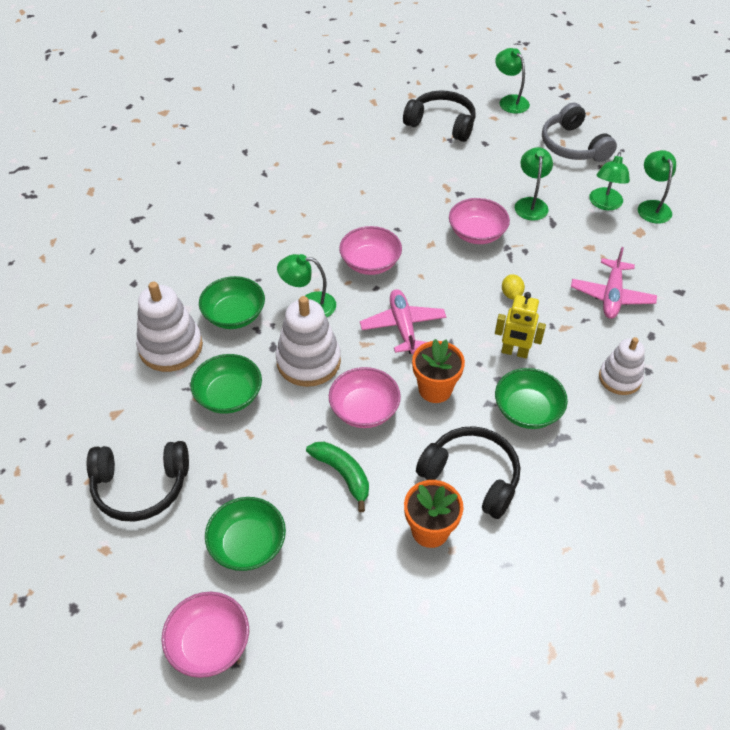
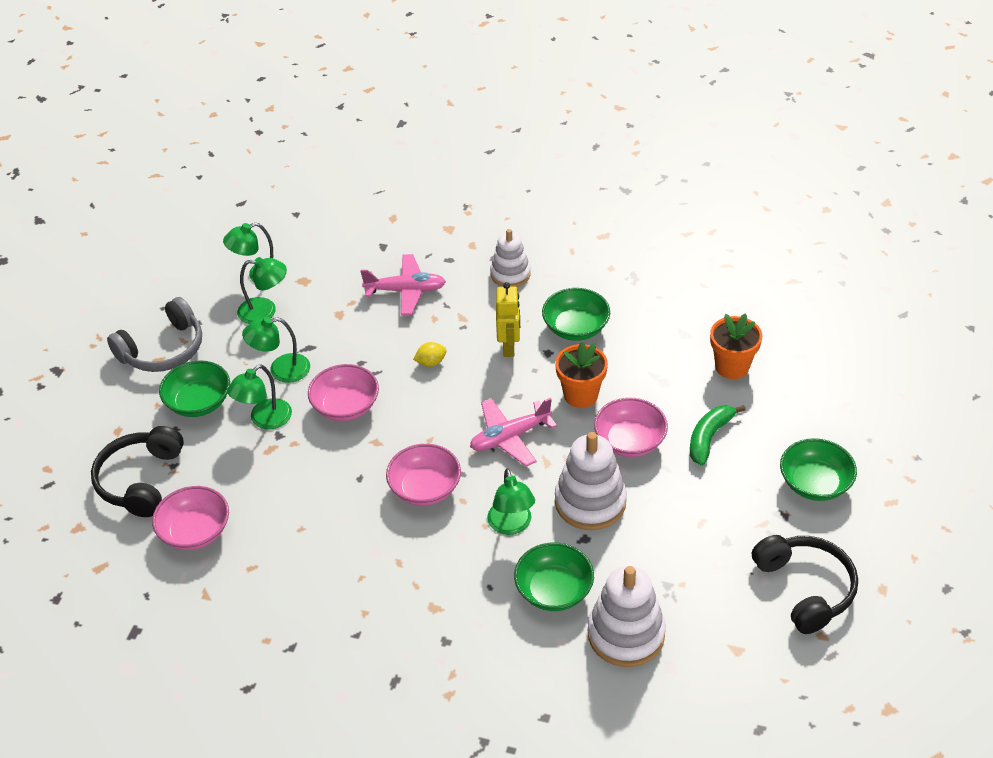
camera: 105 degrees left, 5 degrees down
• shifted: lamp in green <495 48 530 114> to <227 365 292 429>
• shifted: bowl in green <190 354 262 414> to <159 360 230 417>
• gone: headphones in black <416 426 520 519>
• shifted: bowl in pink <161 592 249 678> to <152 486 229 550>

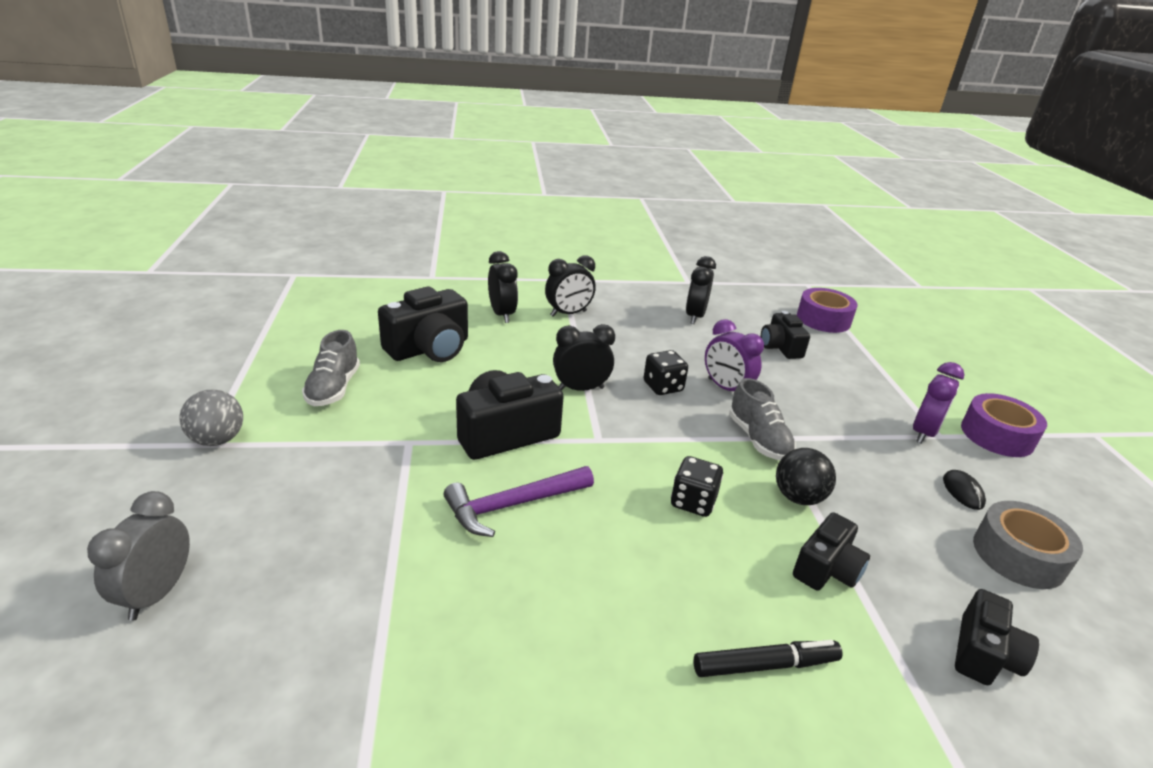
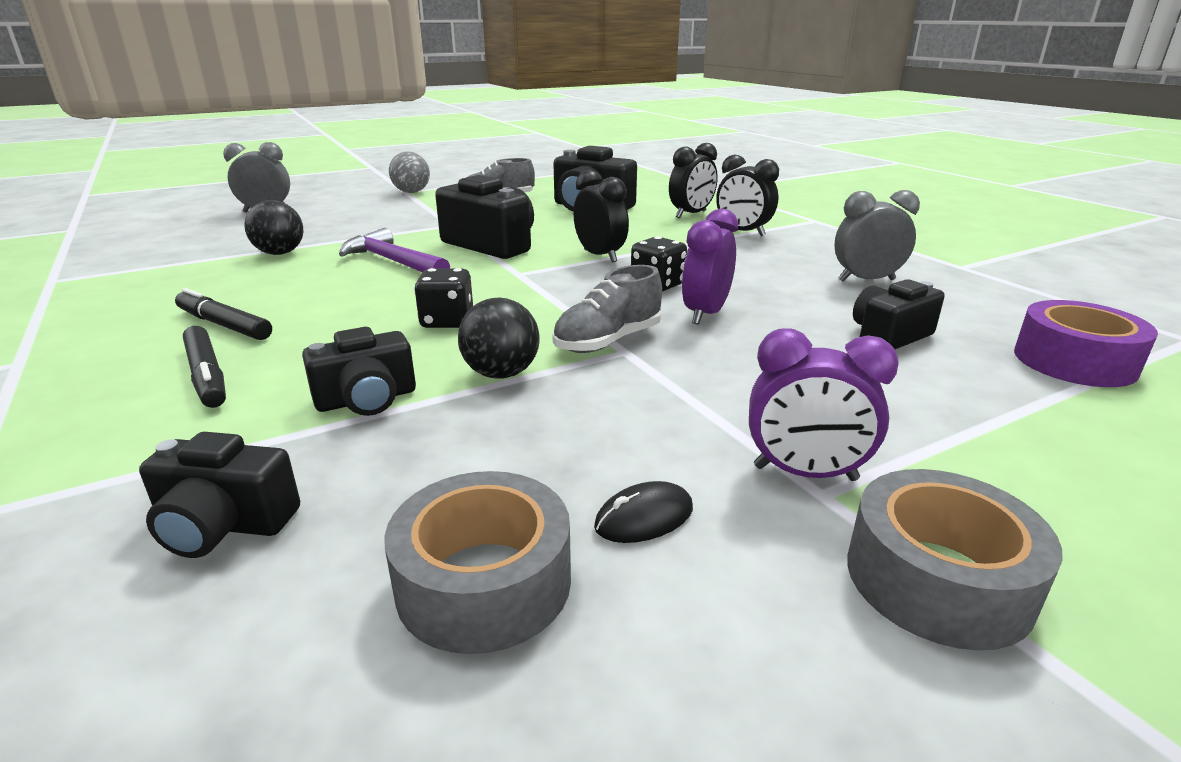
camera: 70 degrees right, 5 degrees down
• repainted: clock in black <686 256 716 324> to clock in grey <834 190 920 282>
• repainted: tape in purple <961 393 1047 457> to tape in grey <847 469 1063 650>
• rotated: camera in black <793 512 870 591> = <302 327 416 416> 45 degrees counterclockwise
• new: ball in black <244 200 303 255>
• new: marker in black <175 288 272 340>

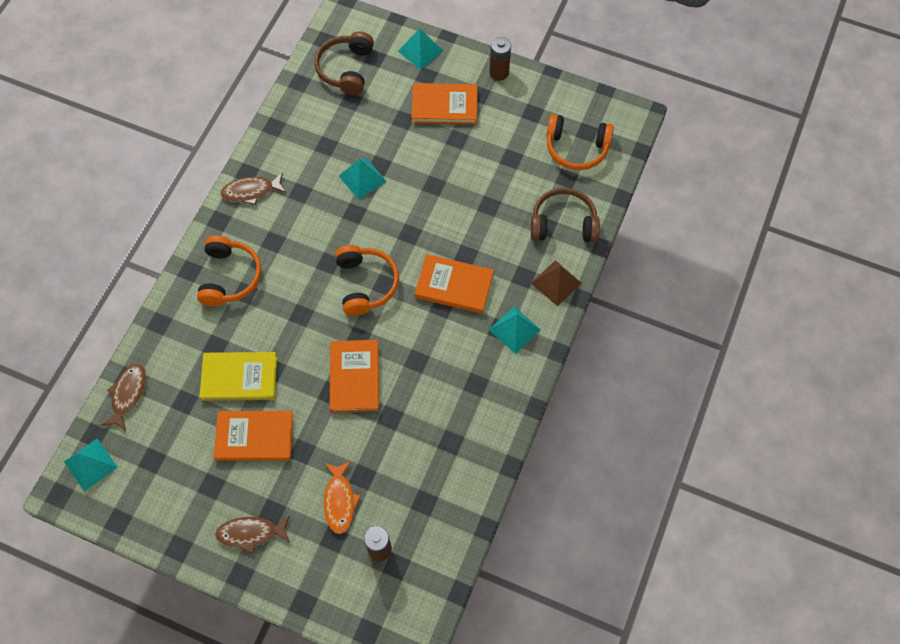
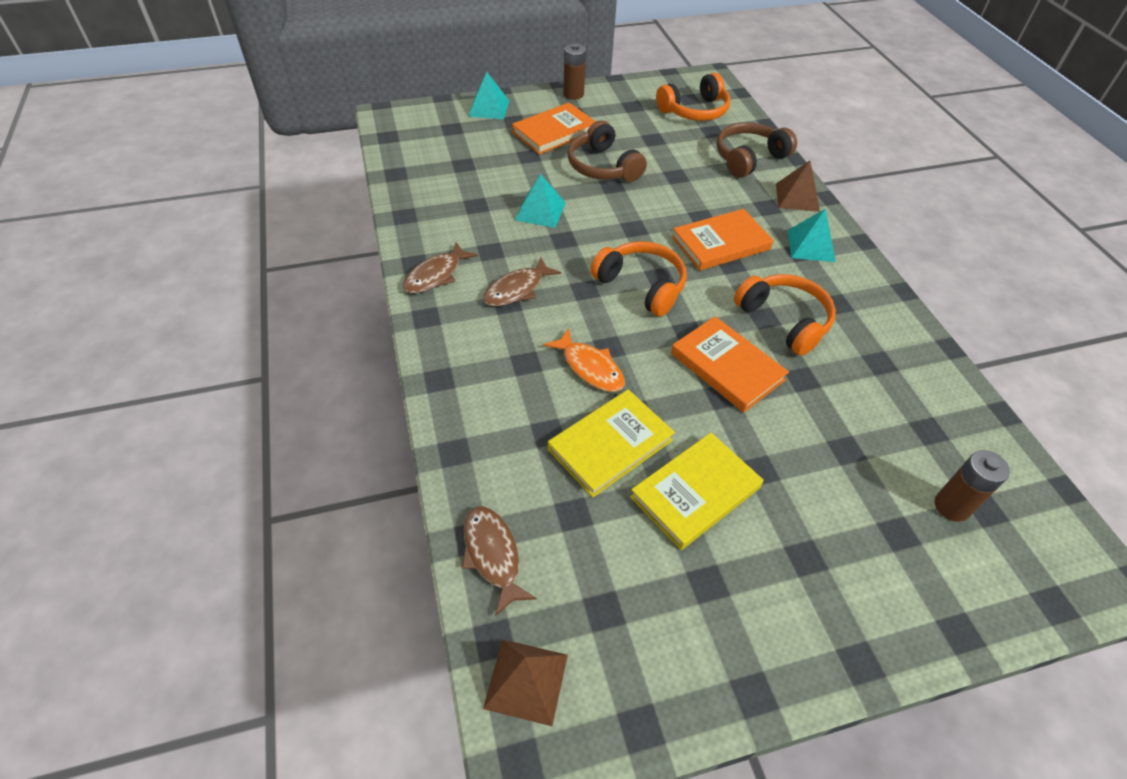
camera: 40 degrees left, 15 degrees down
• shifted: headphones in brown <314 31 374 95> to <568 120 647 182>
• shifted: headphones in orange <197 235 261 306> to <734 274 836 356>
• repainted: book in orange <214 411 293 461> to book in yellow <630 433 763 550>
• repainted: pyramid in turquoise <64 438 118 491> to pyramid in brown <483 639 568 726>
• shifted: fish in orange <324 461 361 534> to <544 328 625 392>
• shifted: fish in brown <215 516 290 554> to <483 257 561 306>

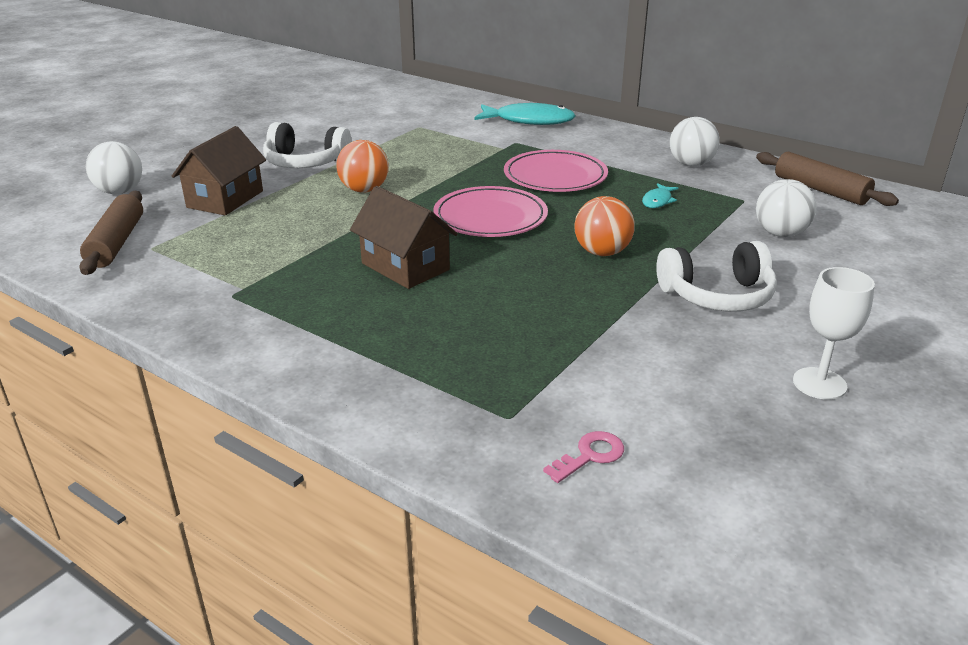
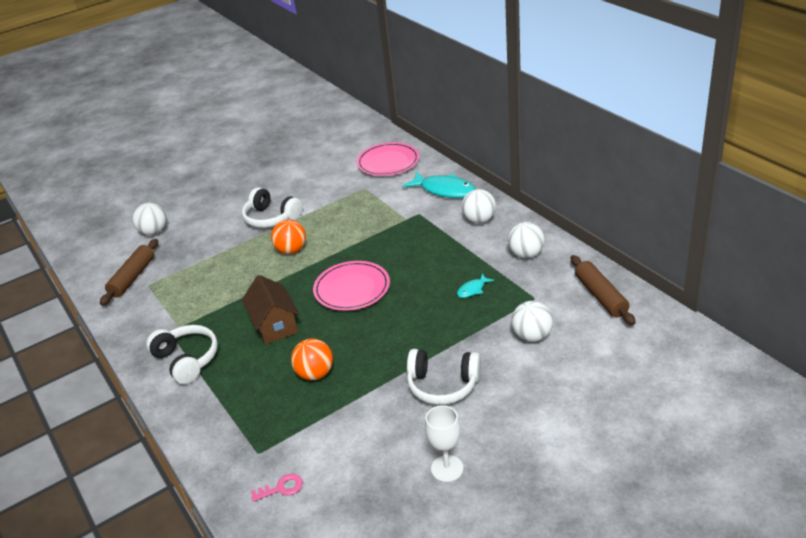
camera: 25 degrees right, 5 degrees up
• gone: house in brown <172 126 266 215>
• shifted: plate in pink <504 150 608 192> to <356 142 420 176>
• shifted: ball in orange <574 196 635 256> to <291 339 333 380>
• new: ball in white <462 189 496 224>
• new: headphones in white <146 325 218 384>

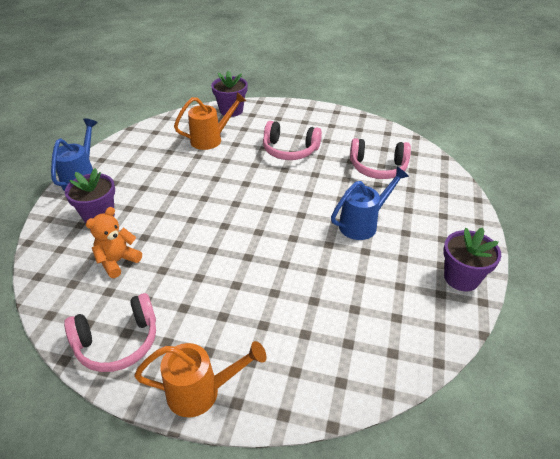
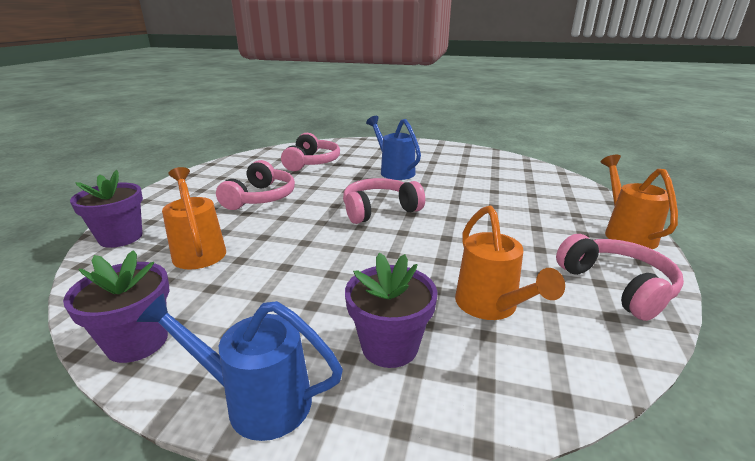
camera: 90 degrees left, 15 degrees down
• swapped: teddy bear in orange <86 207 142 278> to watering can in orange <455 206 565 320>
• shifted: flower pot in purple <443 227 501 291> to <63 250 169 363>
• new: headphones in pink <343 178 425 224>

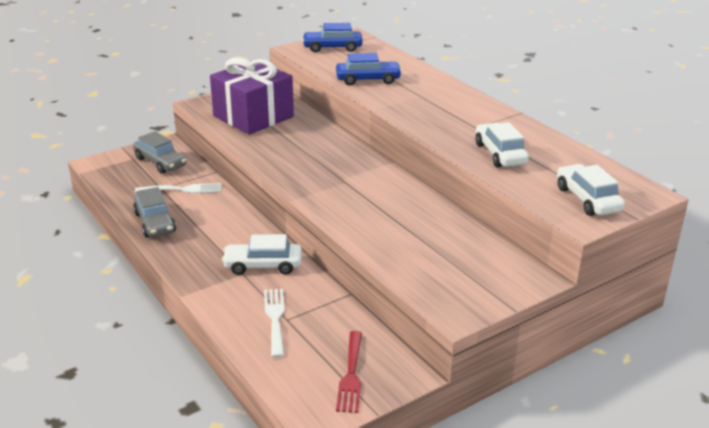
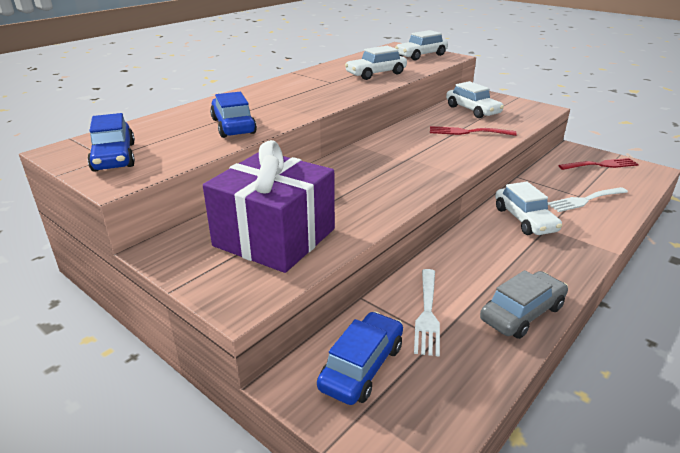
camera: 105 degrees left, 0 degrees up
• repainted: car in grey <133 131 187 174> to car in blue <317 312 403 405>
• rotated: fork in white <135 183 222 193> = <414 269 440 357> 150 degrees counterclockwise
• new: car in white <446 81 504 118>
• new: fork in red <430 126 517 136>

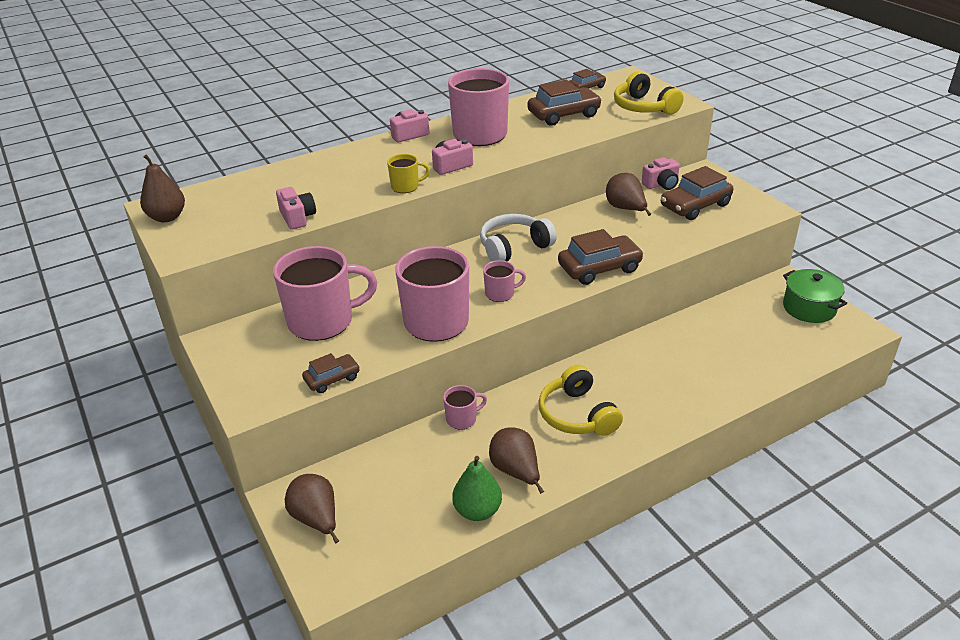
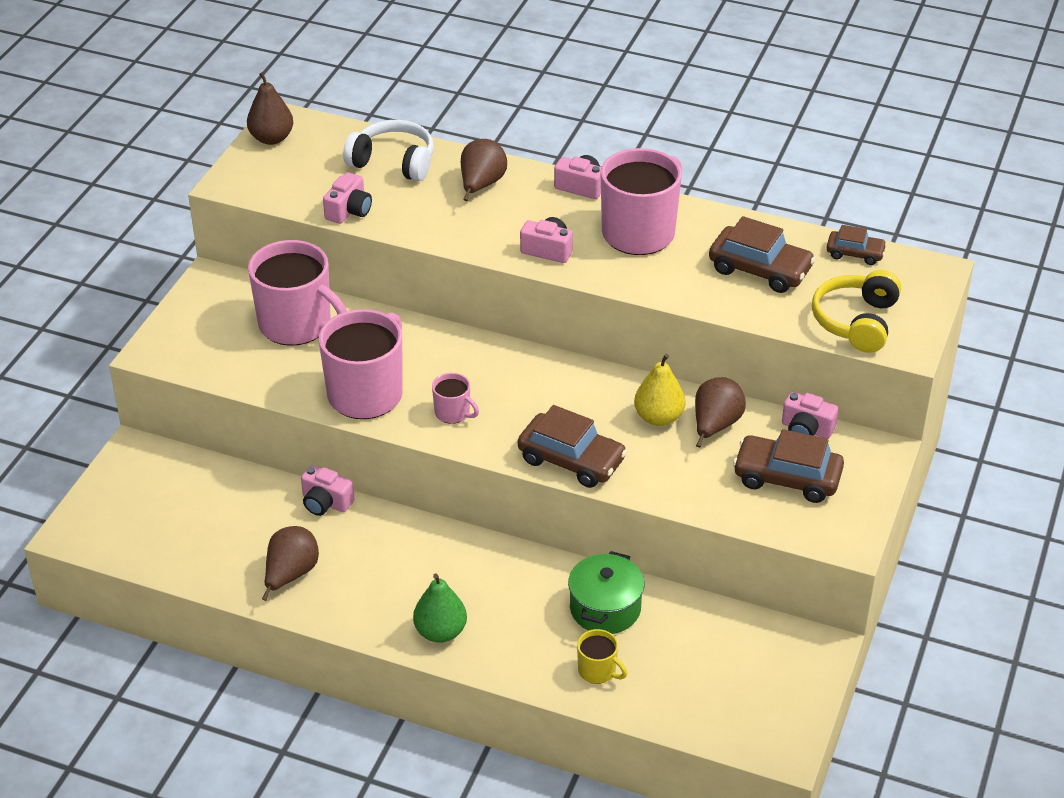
camera: 50 degrees right, 5 degrees up
• shifted: mug in yellow <387 154 430 193> to <577 629 627 684>
• shifted: headphones in white <480 214 557 262> to <343 120 433 182>
• shifted: pot in green <783 269 847 323> to <568 551 644 634>
• gone: car in brown <302 353 360 393>
• gone: headphones in yellow <538 365 623 436>
• swapped: mug in pink <443 385 487 430> to camera in pink <301 465 354 516>
• shifted: pear in green <452 456 502 521> to <413 574 467 643>
• shifted: pear in brown <285 474 339 543> to <461 139 507 201>
• new: pear in yellow <634 354 685 426>

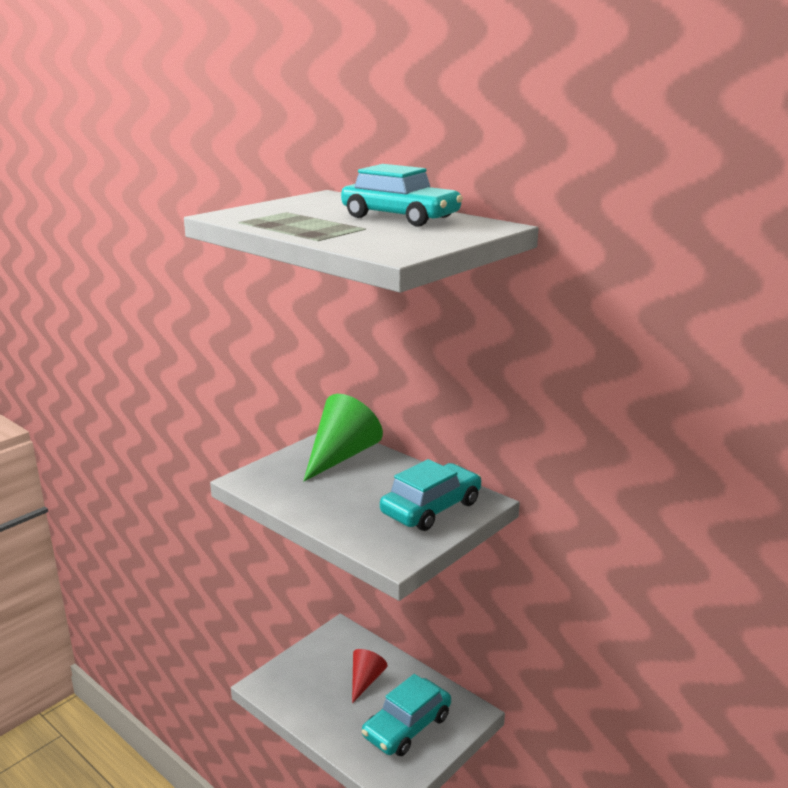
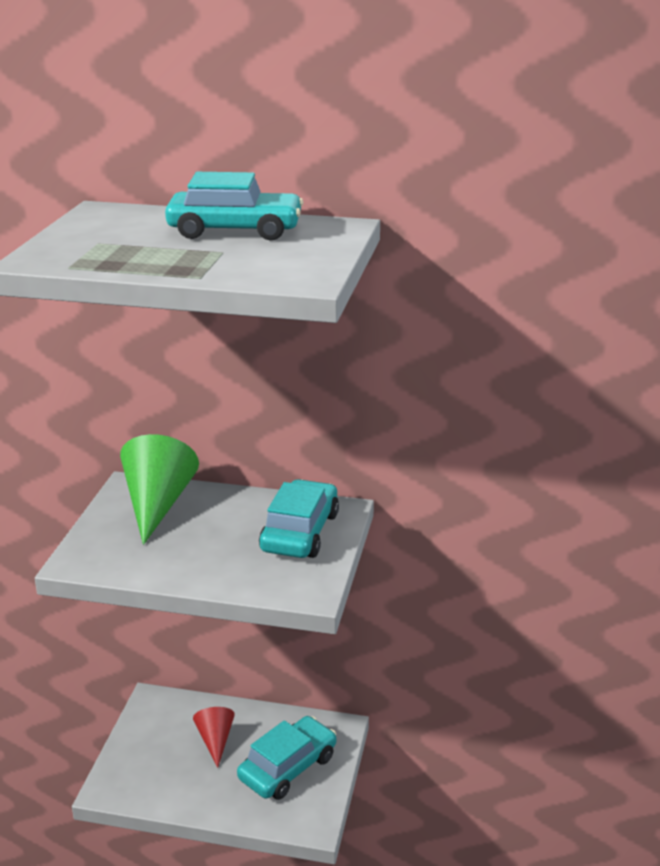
camera: 30 degrees left, 5 degrees up
• rotated: car in turquoise <362 674 451 756> = <237 716 336 800> 150 degrees counterclockwise

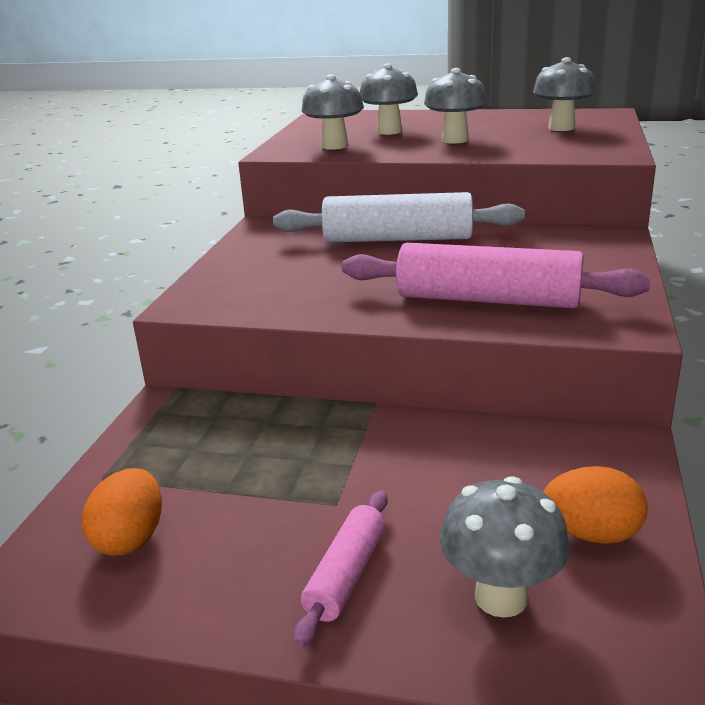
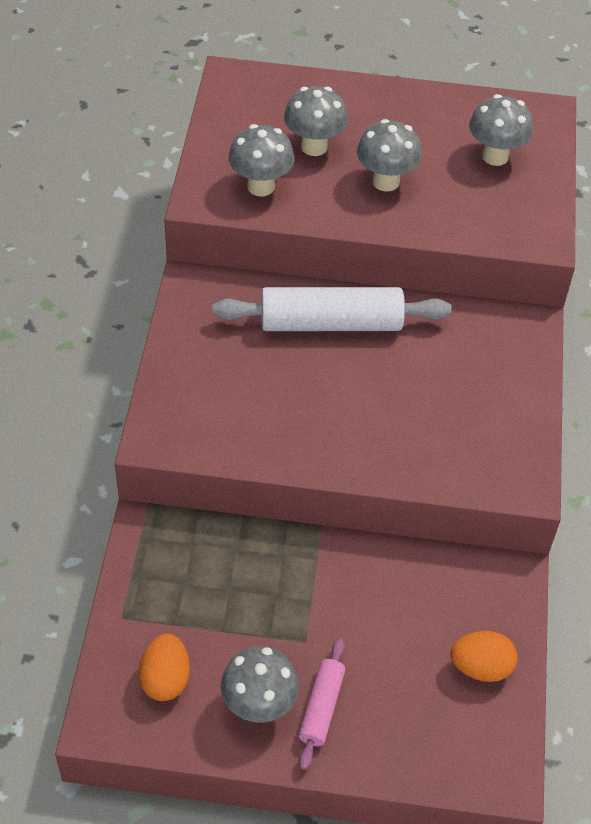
camera: 10 degrees left, 25 degrees up
• gone: rolling pin in pink <342 243 650 308>
• shifted: mushroom in grey <440 476 570 618> to <221 646 299 723>

